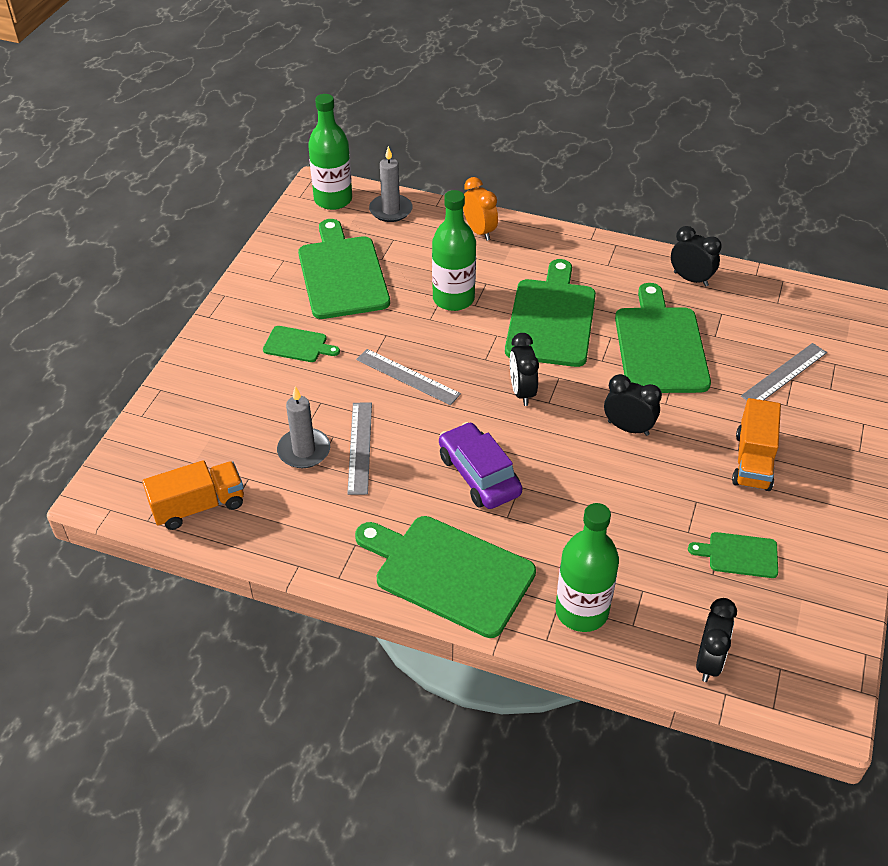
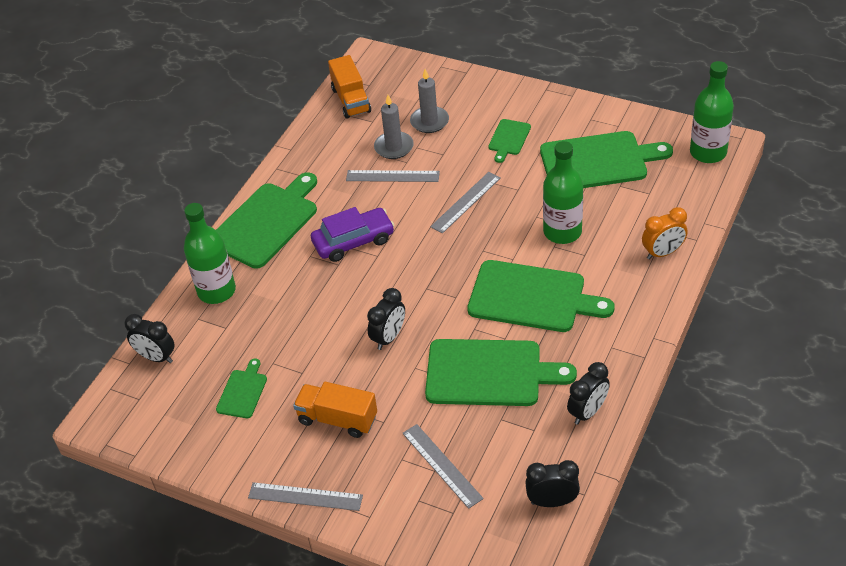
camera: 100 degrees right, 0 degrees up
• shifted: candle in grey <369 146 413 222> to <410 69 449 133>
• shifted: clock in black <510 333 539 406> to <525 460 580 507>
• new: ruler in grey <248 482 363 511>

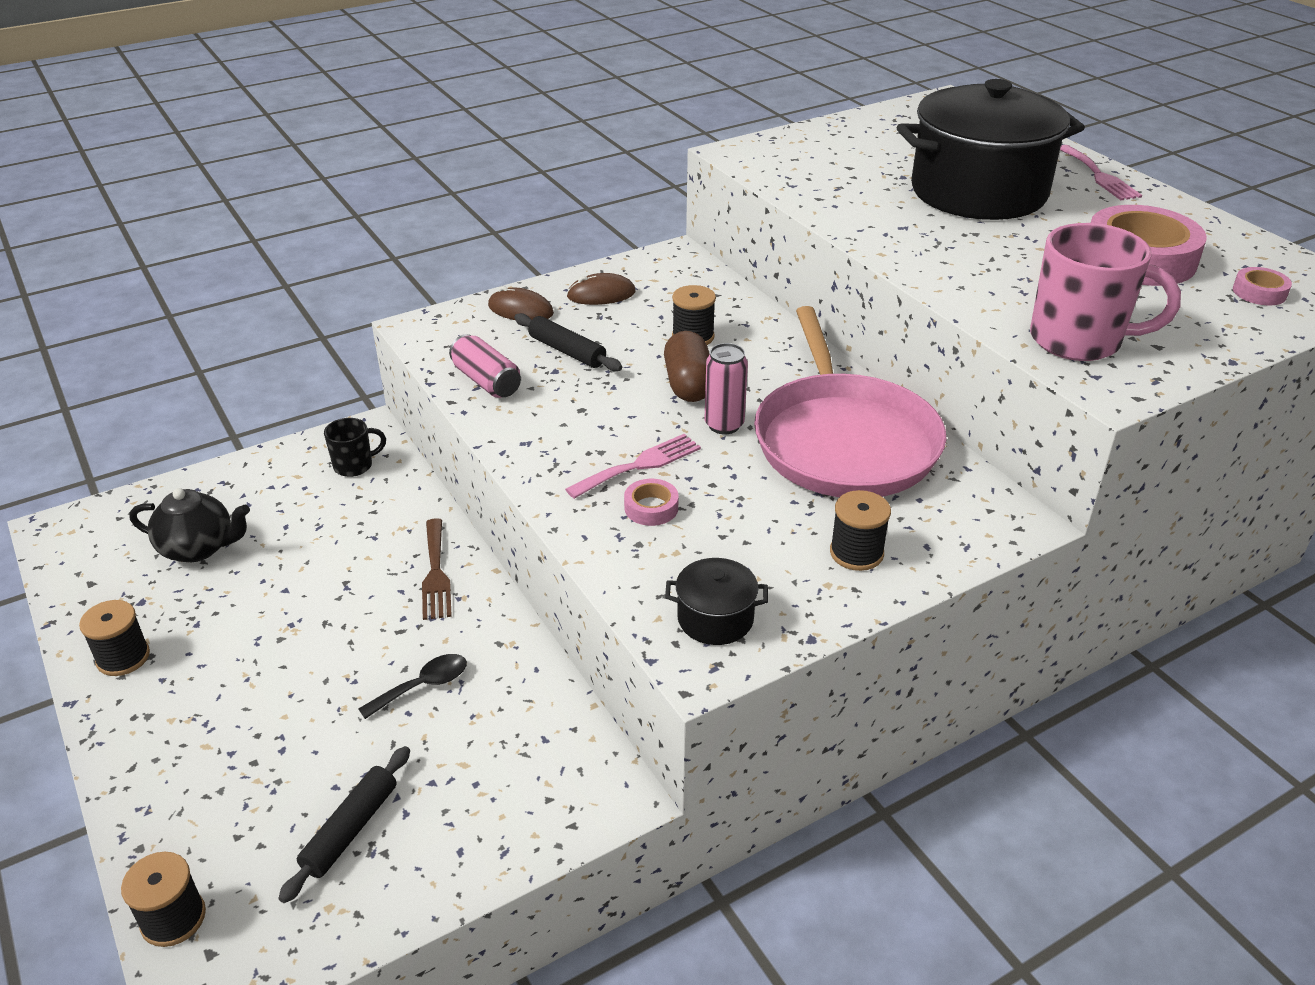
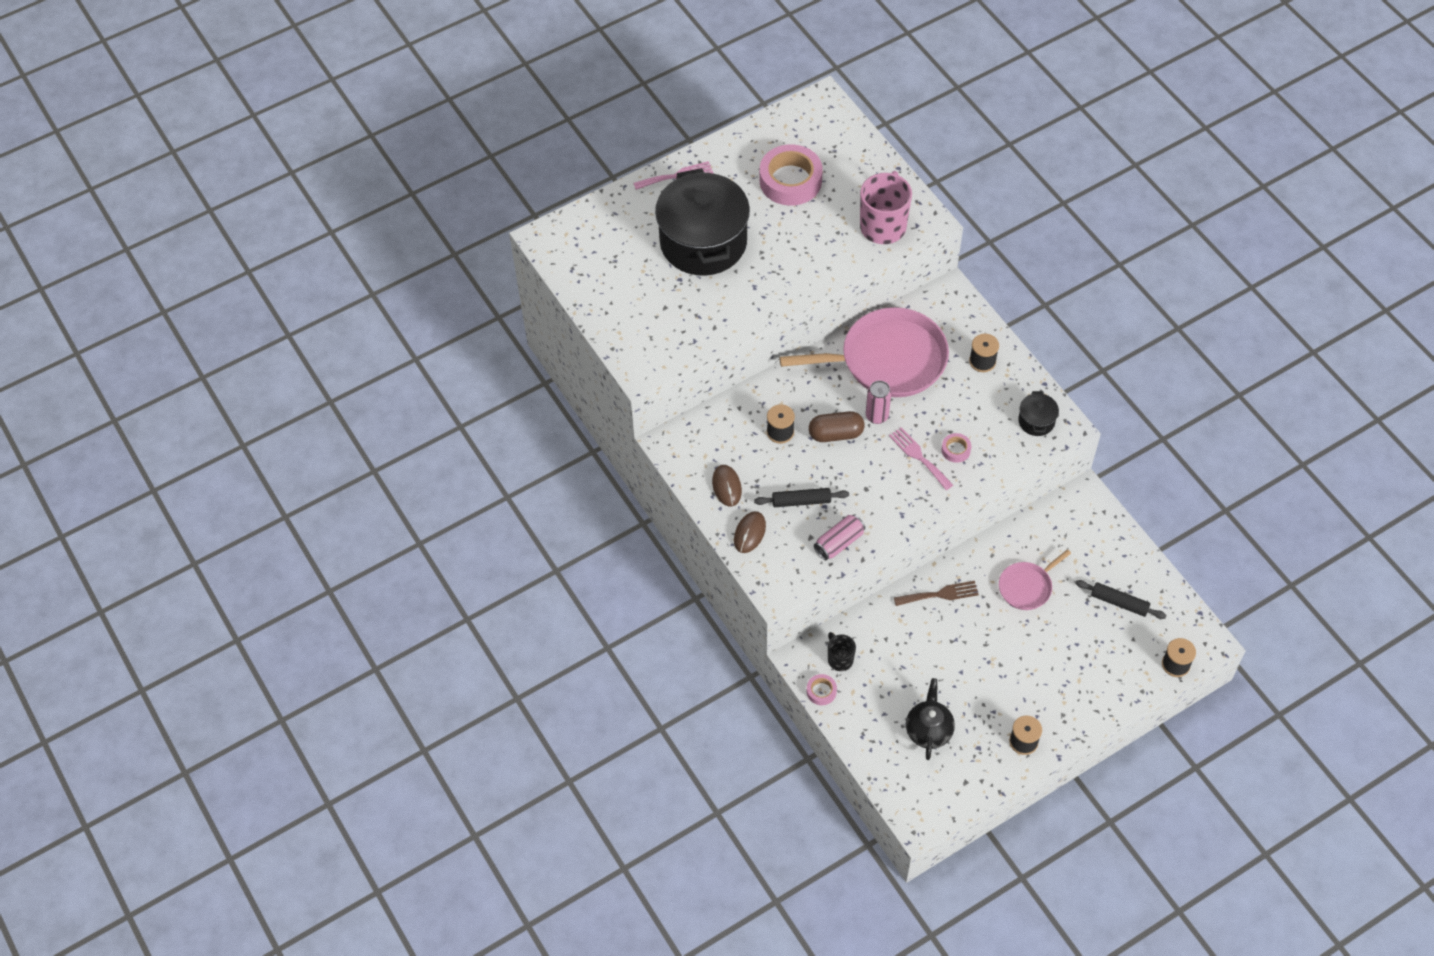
camera: 90 degrees left, 20 degrees up
• shifted: tape in pink <1233 267 1292 305> to <807 674 837 705>
• rotated: rolling pin in black <514 313 622 371> = <754 488 849 507> 45 degrees clockwise
• swapped: spoon in black <358 654 467 719> to pan in pink <999 549 1071 610>

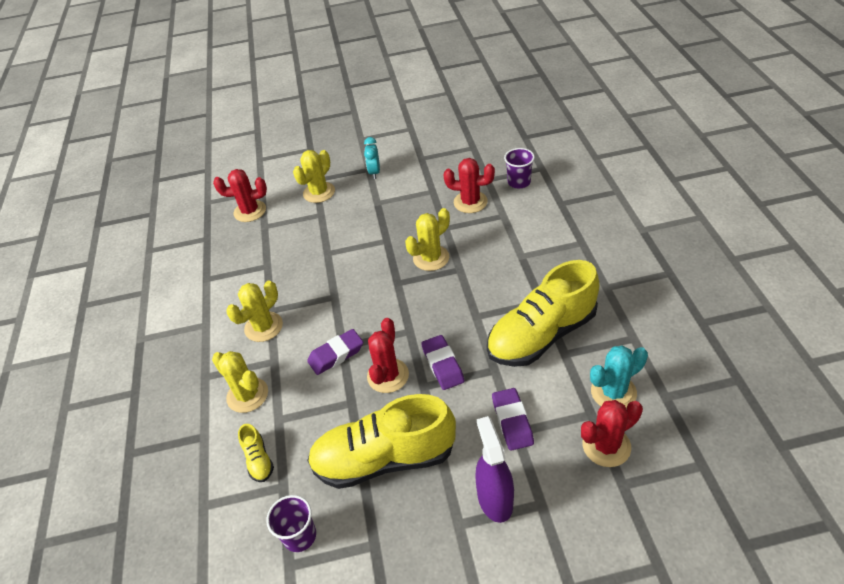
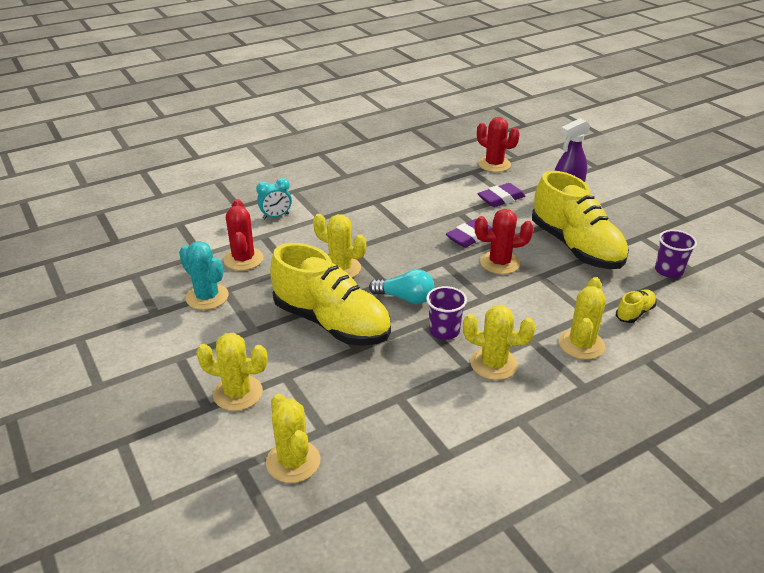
camera: 115 degrees left, 10 degrees down
• shifted: clock in turquoise <364 137 380 179> to <256 178 292 219>
• shifted: cup in purple <504 148 535 188> to <426 286 467 340>
• repainted: cactus in red <213 169 267 222> to cactus in yellow <266 394 320 483>
• shifted: shoe in yellow <487 260 600 367> to <270 243 391 346>
• gone: eraser in purple <307 329 363 375>
• shifted: cactus in turquoise <590 345 648 409> to <179 241 228 310>
• new: light bulb in turquoise <369 269 434 304>

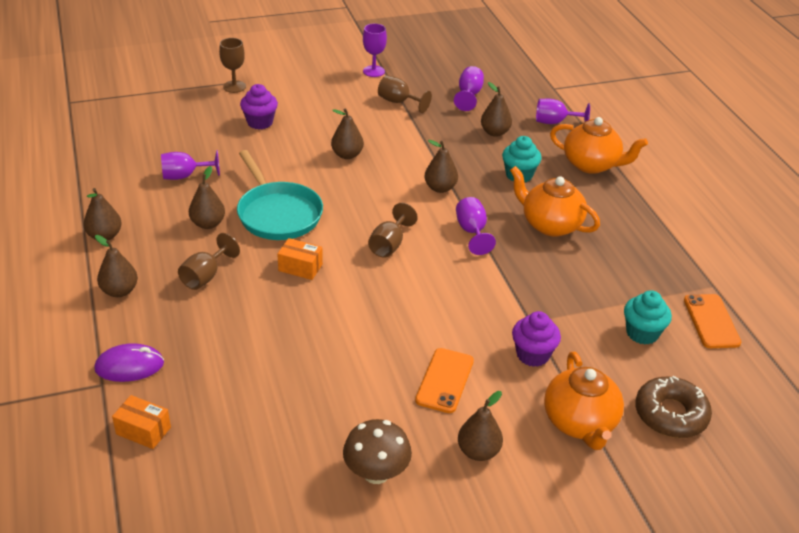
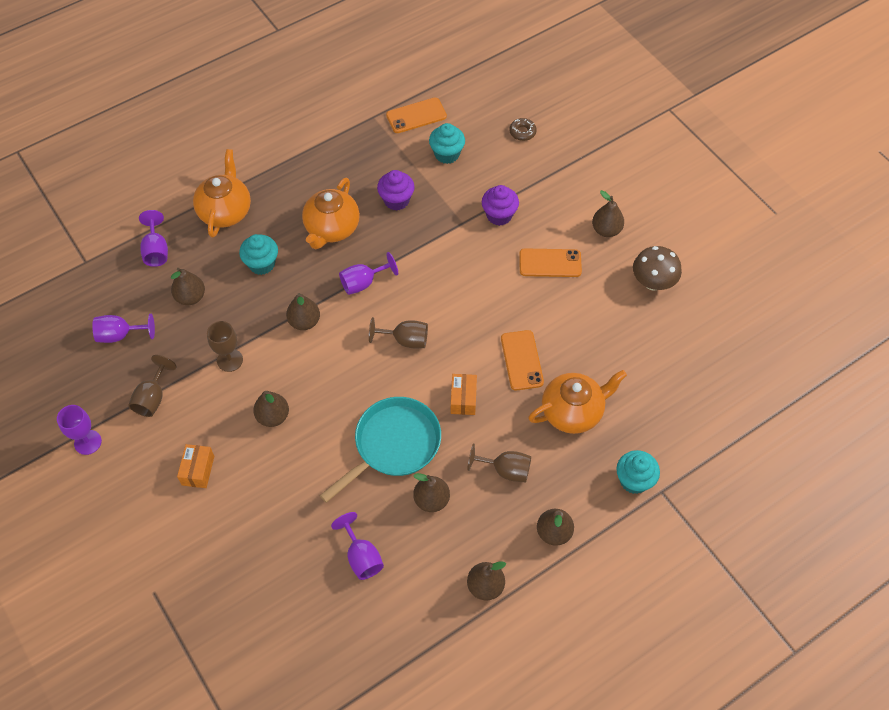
camera: 105 degrees left, 20 degrees up
• shifted: goblet in brown <219 38 246 93> to <207 321 243 372>
• shifted: cupcake in purple <240 84 278 130> to <377 170 415 211>
• swapped: mouse in purple <94 343 164 382> to cupcake in turquoise <616 450 660 494>
• shifted: teapot in orange <544 352 624 450> to <528 370 627 434>
• scaled: donut in brown <635 376 712 438> = <509 118 537 141> x0.52
• shifted: box in orange <112 395 171 449> to <177 444 214 488>
• new: phone in orange <501 330 544 390>

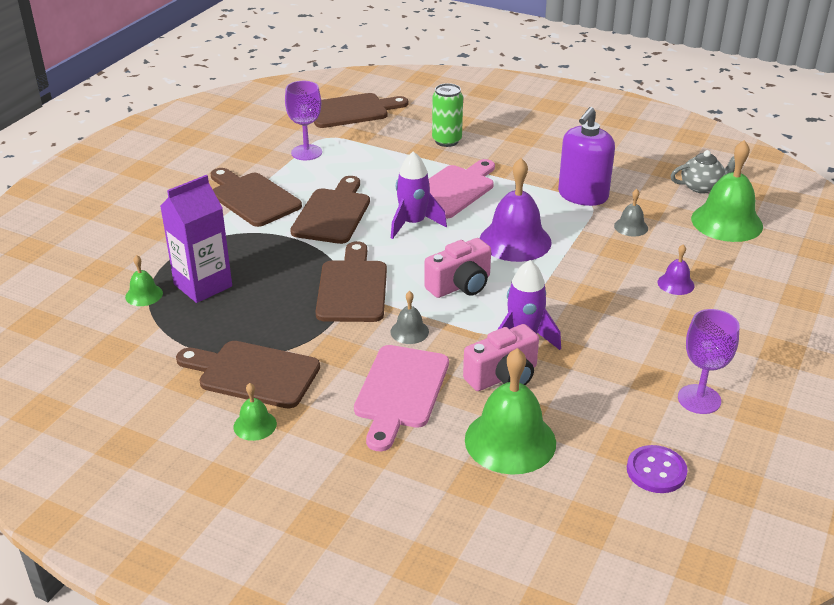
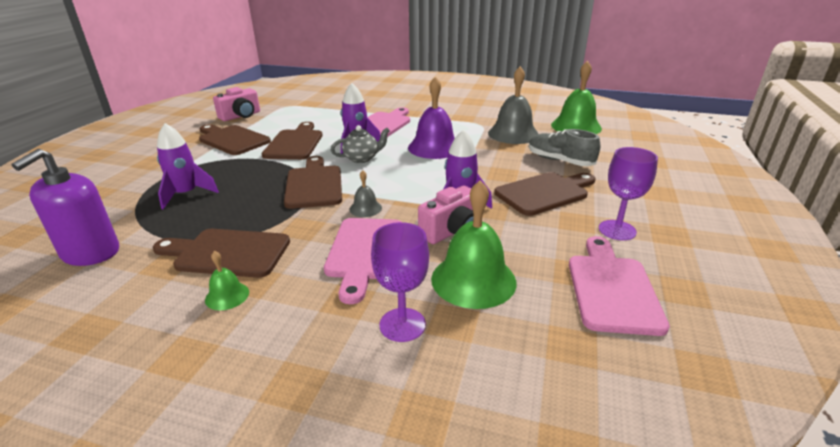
camera: 10 degrees left, 5 degrees down
• shifted: goblet in purple <285 81 322 160> to <371 222 429 342>
• gone: can in green <432 83 463 147>
• shifted: cutting board in brown <314 93 408 128> to <494 172 596 216>
• shifted: soap dispenser in purple <558 107 615 206> to <11 149 119 266>
• shifted: teapot in grey <671 150 735 193> to <331 125 390 163>
• swapped: carton in purple <160 175 232 303> to rocket in purple <157 123 219 209>
• scaled: bell in grey <614 189 648 236> = <488 66 538 144> x2.09
• shifted: camera in pink <424 238 491 298> to <213 87 260 121>
• swapped: bell in purple <658 244 695 295> to shoe in grey <529 129 600 166>
• gone: bell in green <125 255 163 306>
• swapped: button in purple <627 445 688 493> to cutting board in pink <569 236 670 336>

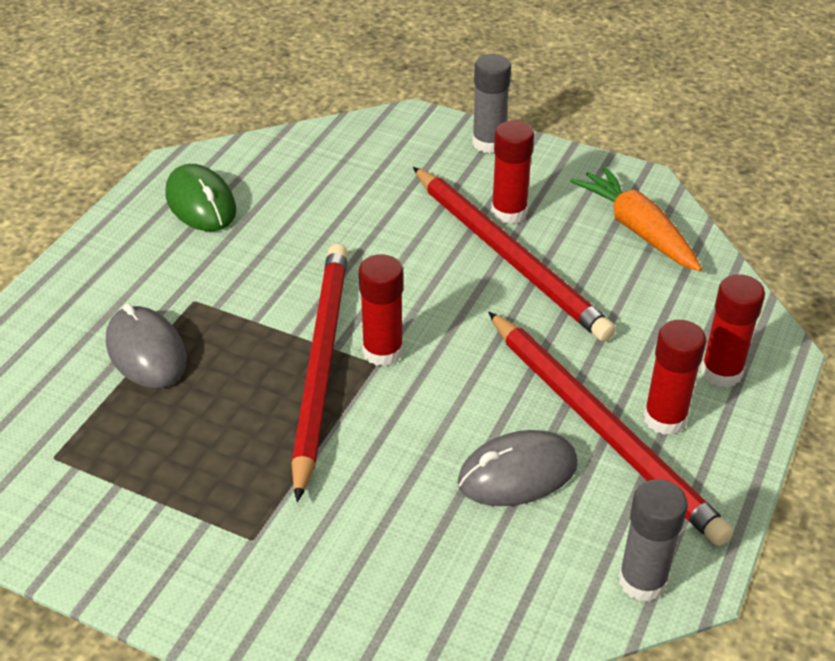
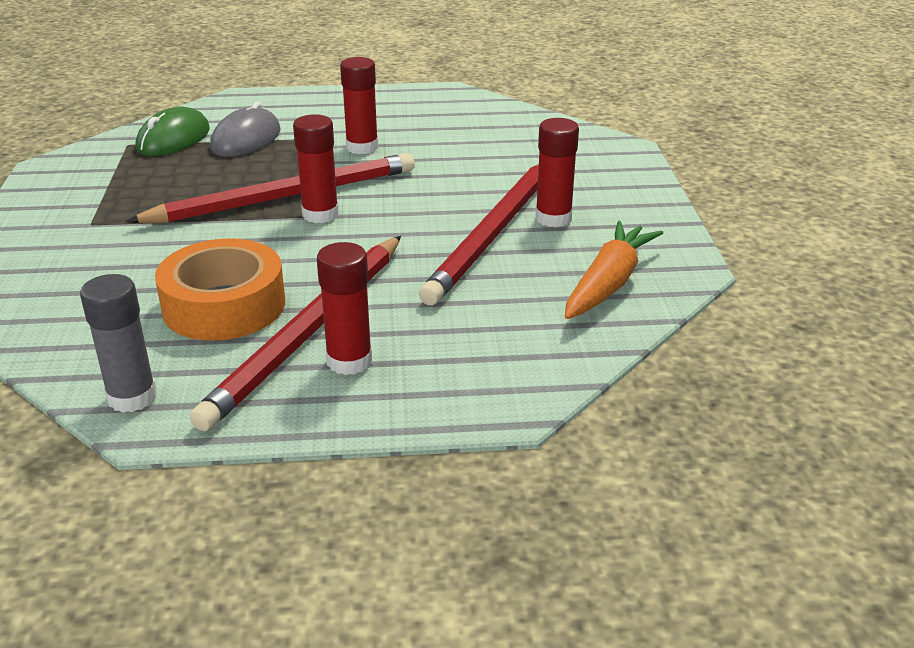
camera: 60 degrees right, 10 degrees down
• gone: glue stick in grey <472 54 511 153>
• shifted: mouse in green <165 164 236 231> to <136 107 210 156>
• shifted: glue stick in red <701 274 765 387> to <340 57 378 154>
• swapped: mouse in grey <458 430 578 506> to tape in orange <155 238 285 341>

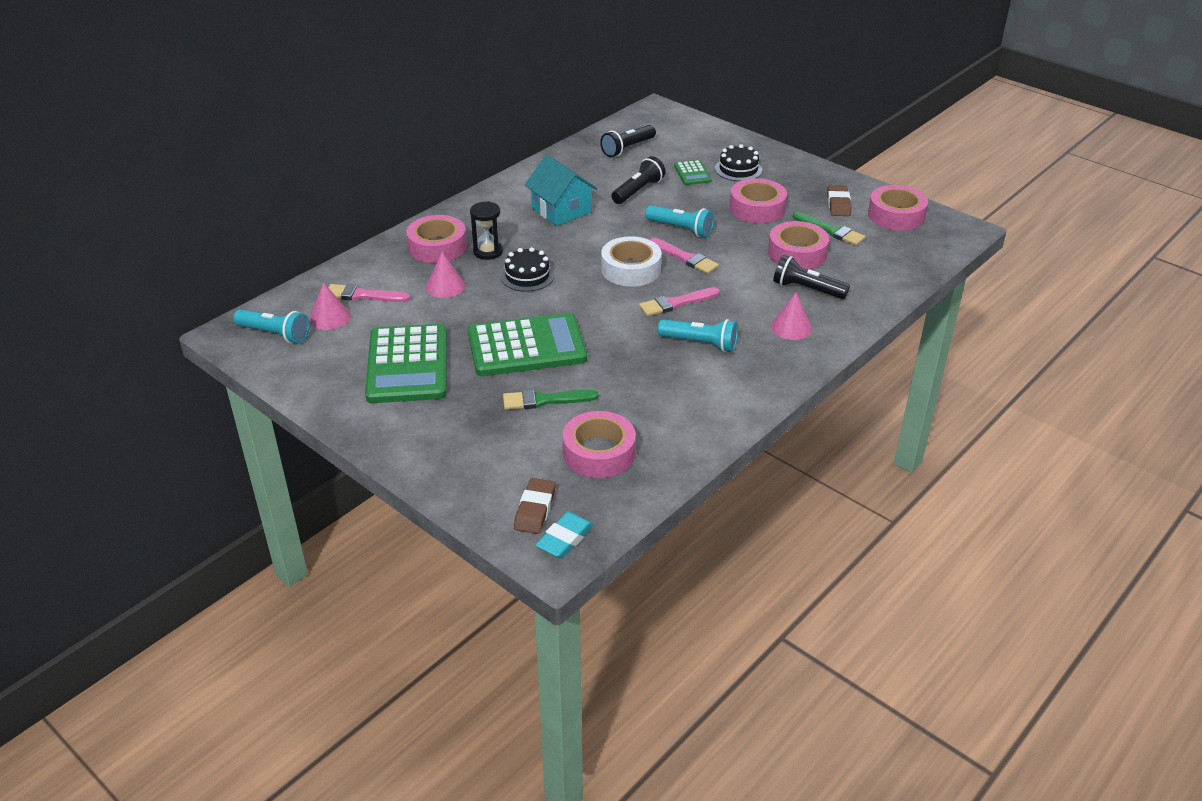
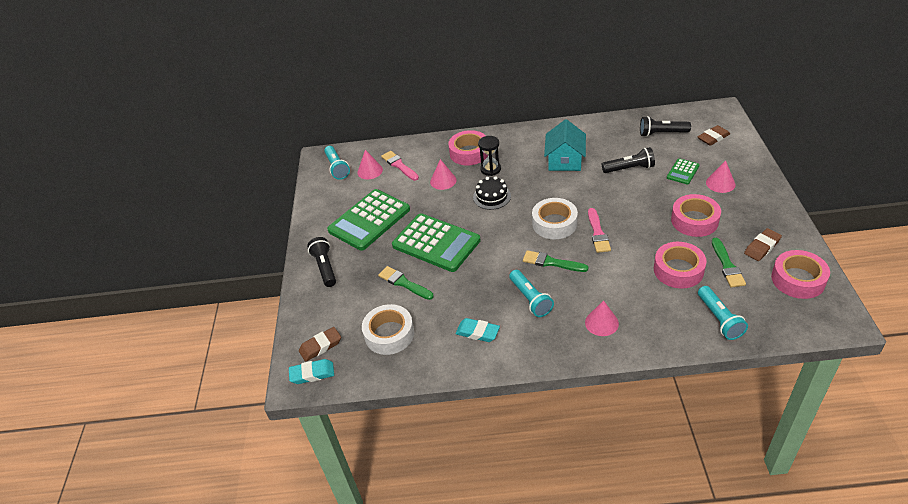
camera: 50 degrees right, 5 degrees up
• swapped: cake in black <715 144 762 181> to cone in pink <706 160 735 193>
• shifted: flashlight in turquoise <645 205 714 237> to <698 286 748 340>
• shifted: flashlight in black <773 255 850 299> to <307 237 336 287>
• repainted: brush in pink <639 287 720 316> to brush in green <523 250 588 272>
• repainted: tape in pink <562 411 636 478> to tape in white <362 304 414 355>
• new: eraser in brown <697 125 730 146>
• new: eraser in turquoise <456 318 500 342>

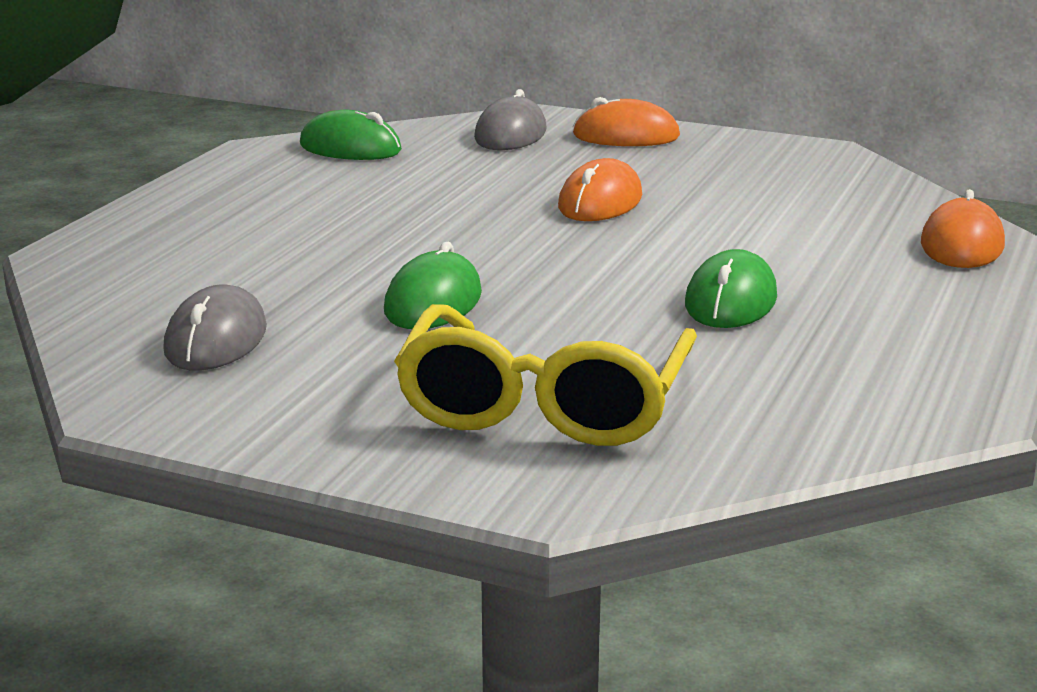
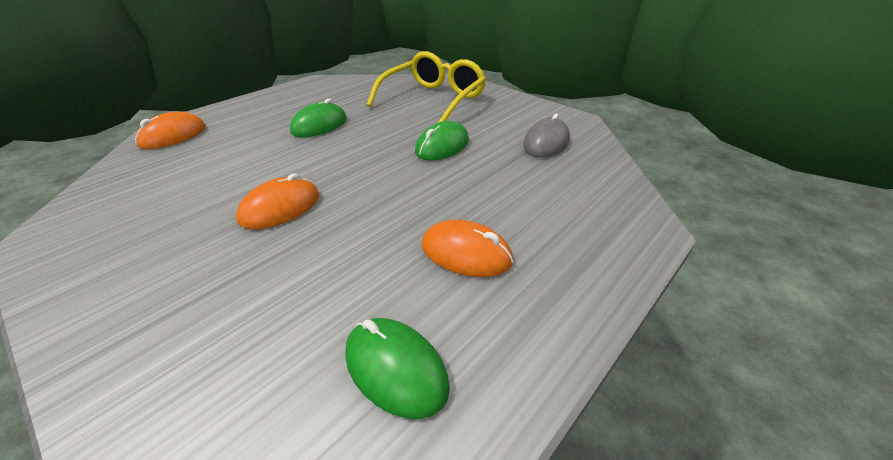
camera: 160 degrees left, 15 degrees up
• gone: mouse in grey <474 89 547 150>
• shifted: mouse in orange <573 97 680 146> to <422 220 514 277>

